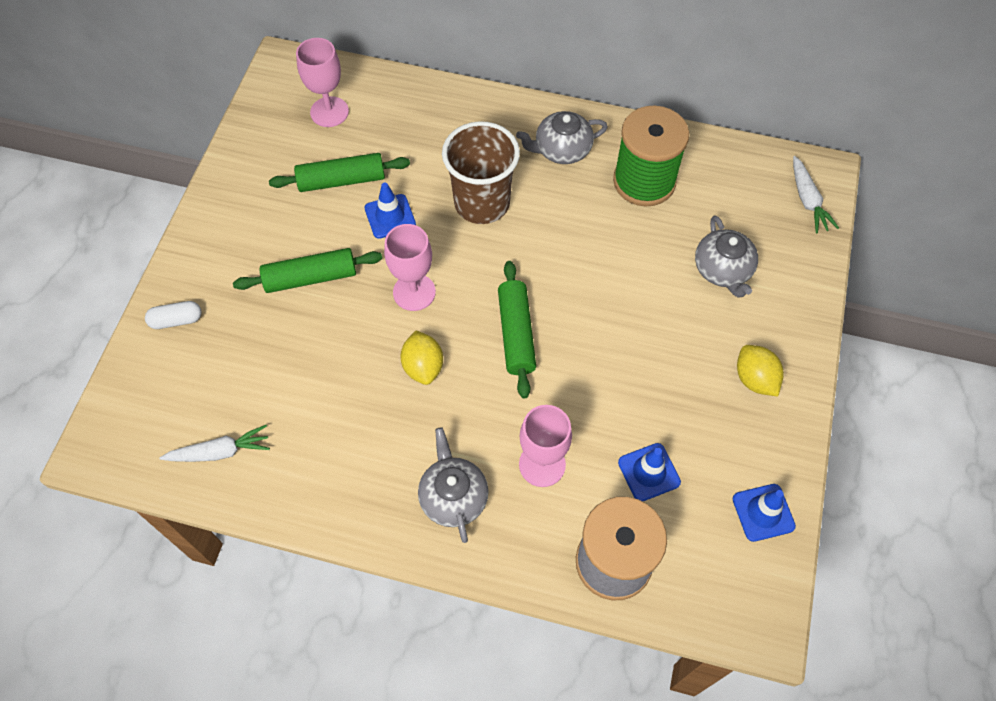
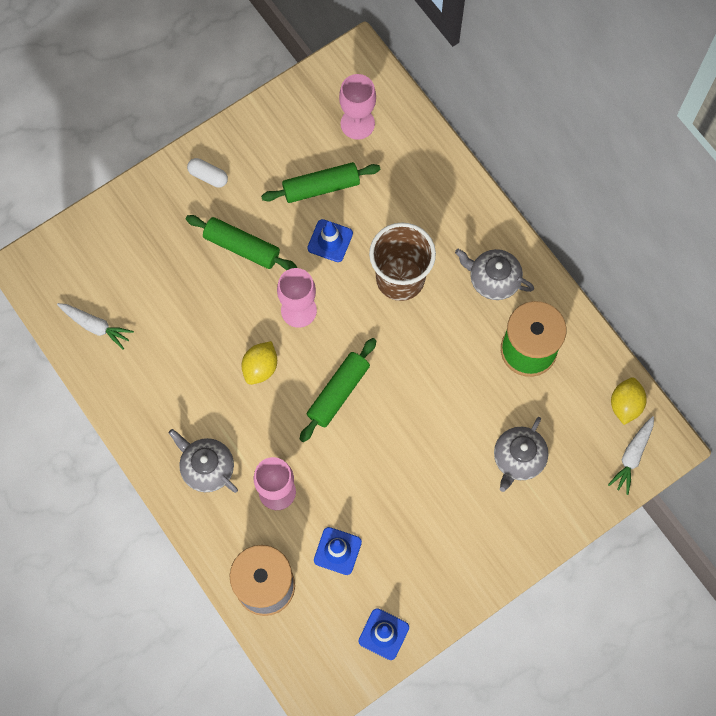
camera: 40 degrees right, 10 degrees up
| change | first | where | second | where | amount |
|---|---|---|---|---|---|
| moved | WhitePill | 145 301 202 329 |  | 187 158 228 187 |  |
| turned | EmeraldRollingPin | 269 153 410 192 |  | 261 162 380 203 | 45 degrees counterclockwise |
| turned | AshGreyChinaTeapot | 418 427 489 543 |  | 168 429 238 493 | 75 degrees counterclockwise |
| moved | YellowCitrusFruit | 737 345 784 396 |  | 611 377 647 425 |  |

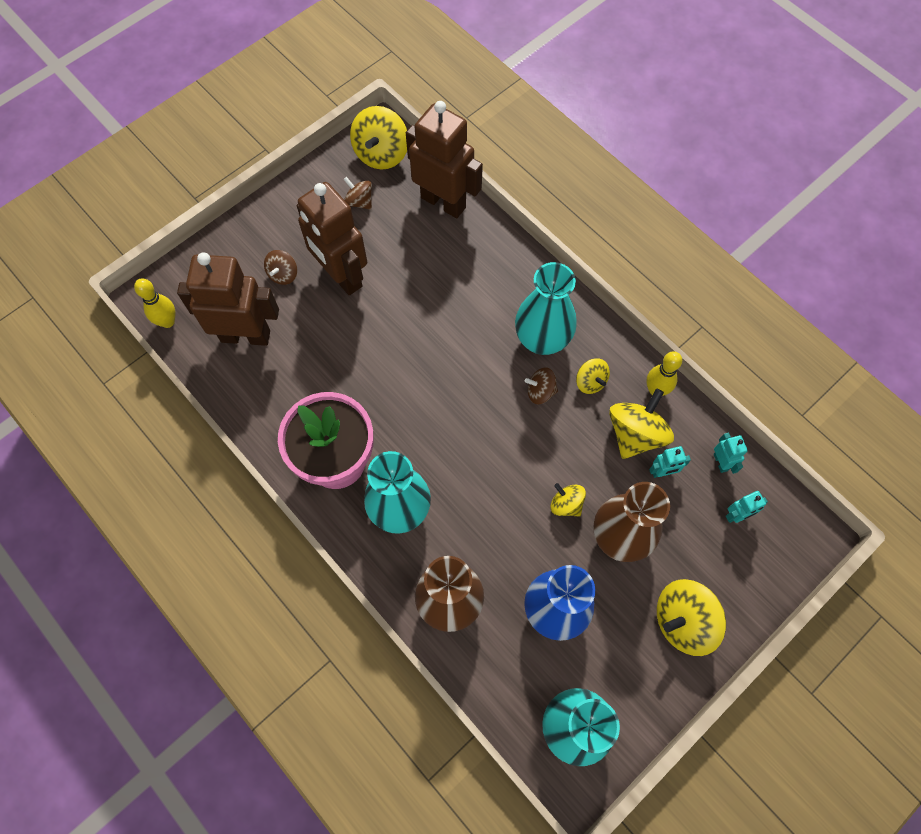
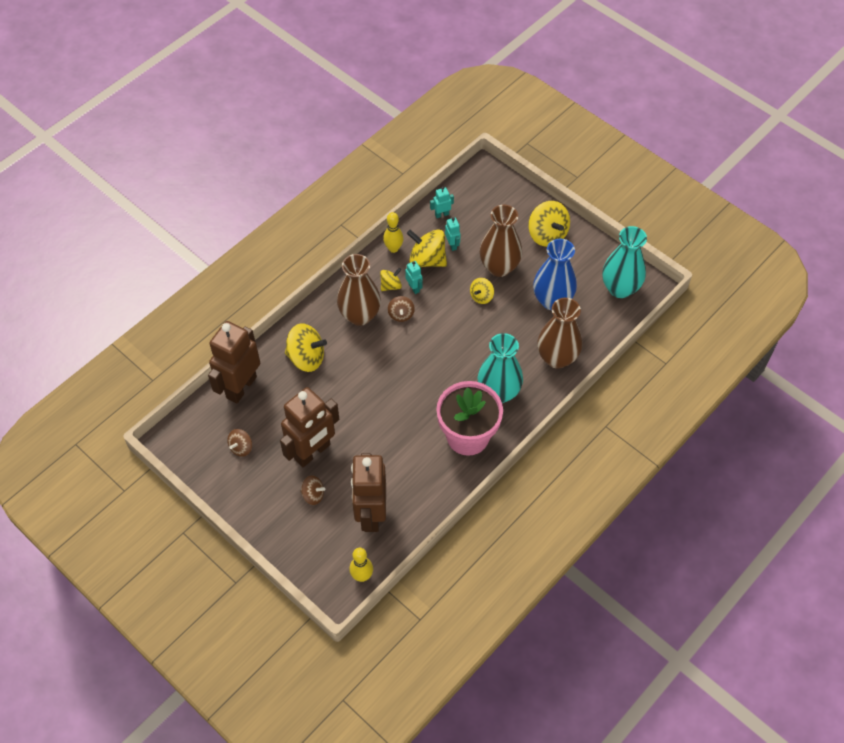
camera: 95 degrees left, 10 degrees down
| change | first | where | second | where | amount |
|---|---|---|---|---|---|
| moved | YellowSpinningTop | 350 106 407 170 |  | 285 323 327 372 |  |
| recoloured | TurquoiseVase | 515 262 577 355 | RussetVase | 337 254 381 326 |  |
| moved | TurquoiseRobotFigure | 726 491 768 523 |  | 405 261 423 294 |  |

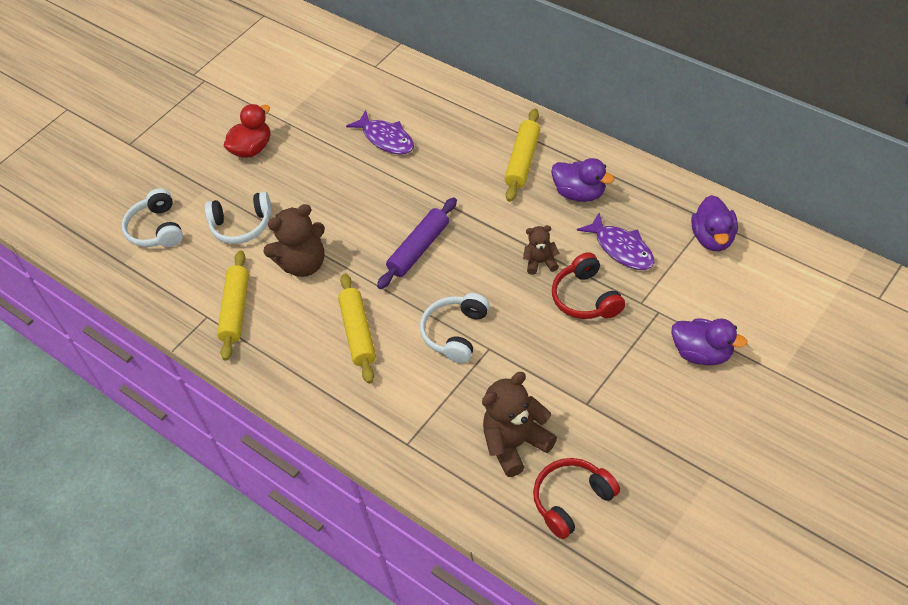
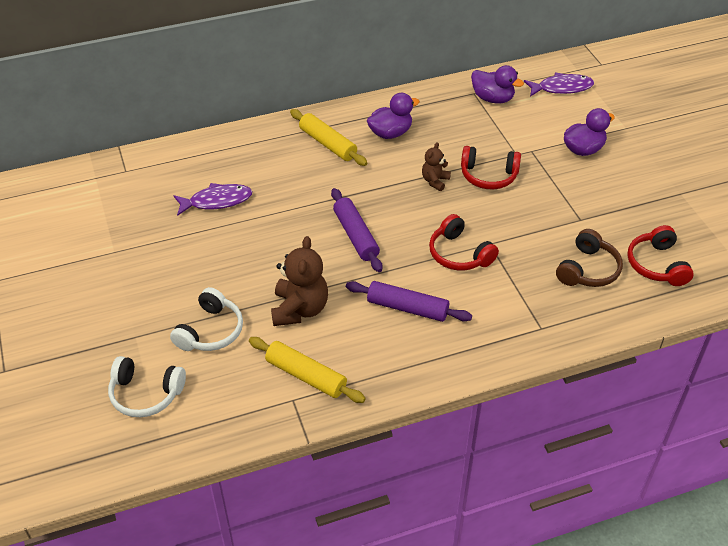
camera: 65 degrees left, 5 degrees down
| change | first | where | second | where | amount |
|---|---|---|---|---|---|
| removed | CrimsonDuck | 224 104 270 158 |  |  |  |
| recoloured | YellowRollingPin | 338 273 376 384 | VioletRollingPin | 346 281 472 322 |  |
| recoloured | WhiteHeadset | 420 293 490 363 | CrimsonHeadset | 429 214 499 271 |  |
| replaced | RussetTeddyBear | 482 372 557 477 | RussetHeadset | 556 229 623 287 |  |
| moved | VioletToyFish | 577 213 655 270 |  | 524 72 594 97 |  |

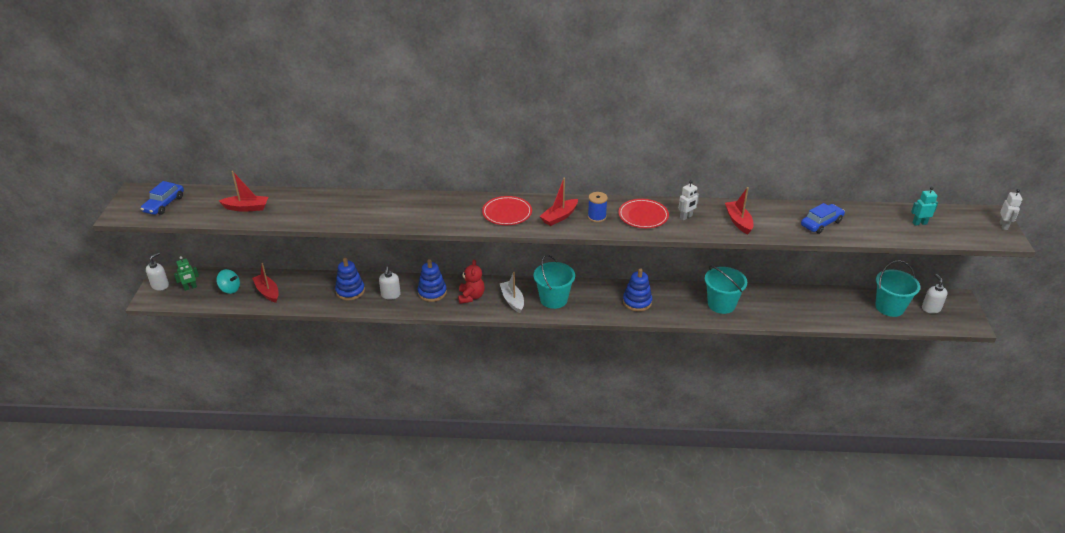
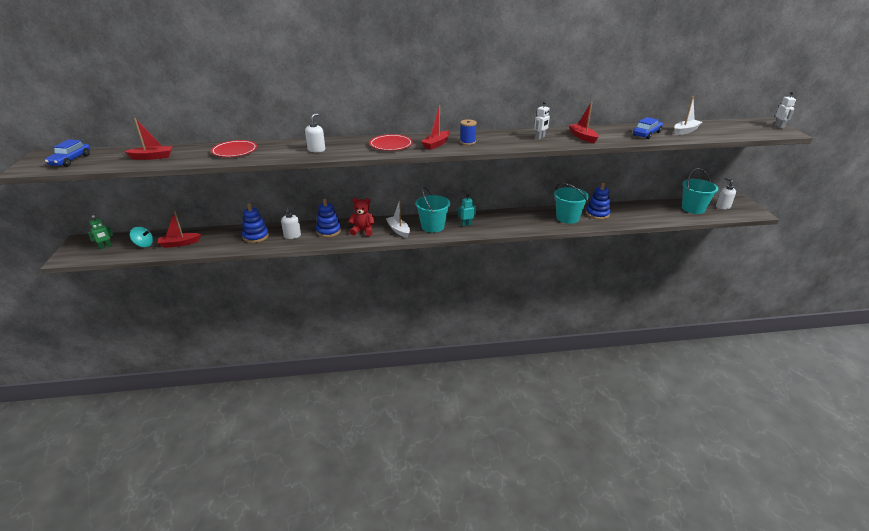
camera: 10 degrees left, 5 degrees down
| change | first | where | second | where | amount |
|---|---|---|---|---|---|
| moved | WhiteSoapDispenser | 146 252 169 290 |  | 305 113 325 153 |  |
| turned | CrimsonToyBoat | 252 263 279 303 |  | 158 211 201 248 | 60 degrees counterclockwise |
| turned | CrimsonTeddyBear | 458 259 485 304 |  | 348 198 375 236 | 75 degrees counterclockwise |
| moved | CrimsonDinnerPlate | 618 199 669 228 |  | 211 140 257 157 |  |
| moved | CobaltStackingRings | 623 268 652 312 |  | 586 183 610 220 |  |
| moved | TurquoiseRobotFigure | 911 187 938 226 |  | 458 194 476 226 |  |
| added |  |  | WhiteToyBoat | 674 96 702 135 |  |

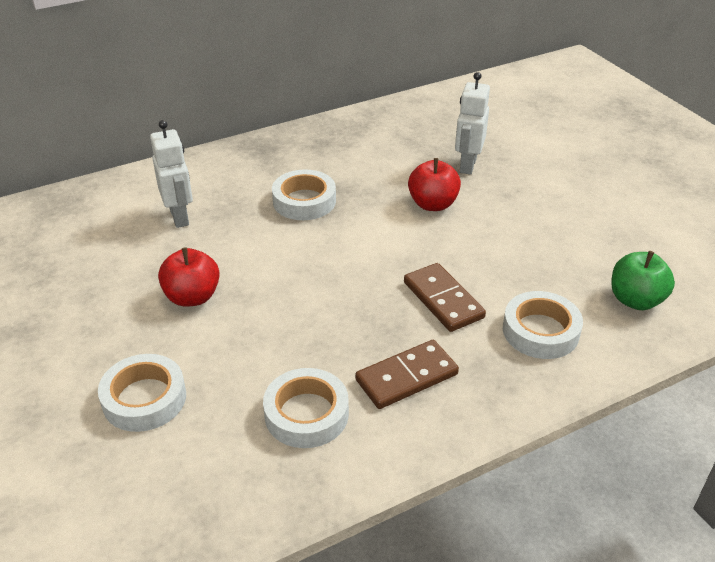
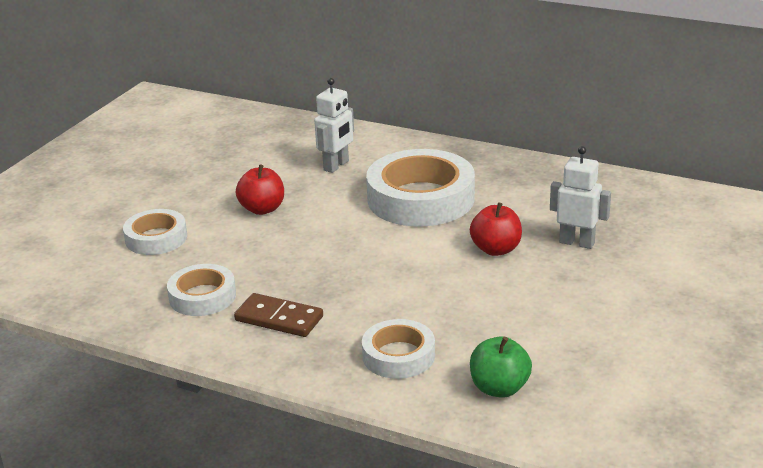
camera: 55 degrees right, 10 degrees down
| change | first | where | second | where | amount |
|---|---|---|---|---|---|
| resized | WhiteRollOfTape | 272 170 336 220 |  | 366 149 475 226 | x1.81 |
| removed | RussetDominoPiece | 404 263 486 332 |  |  |  |
| turned | WhiteRobotFigure | 455 72 490 175 |  | 550 146 611 249 | 45 degrees clockwise |

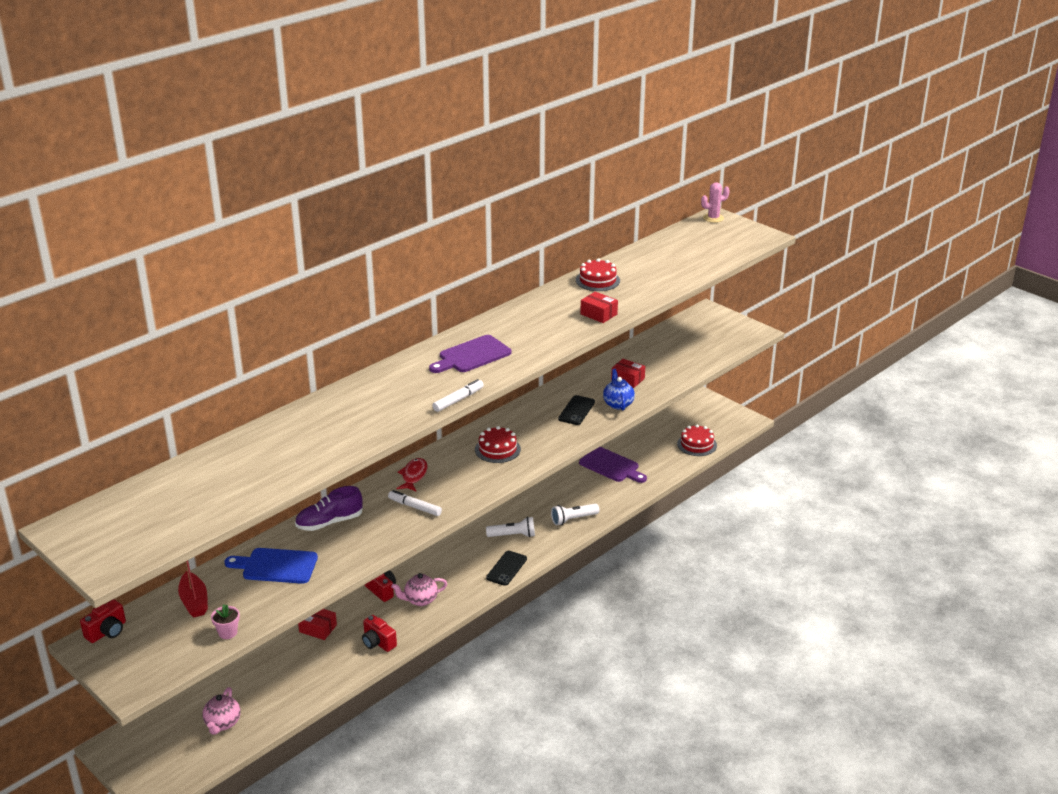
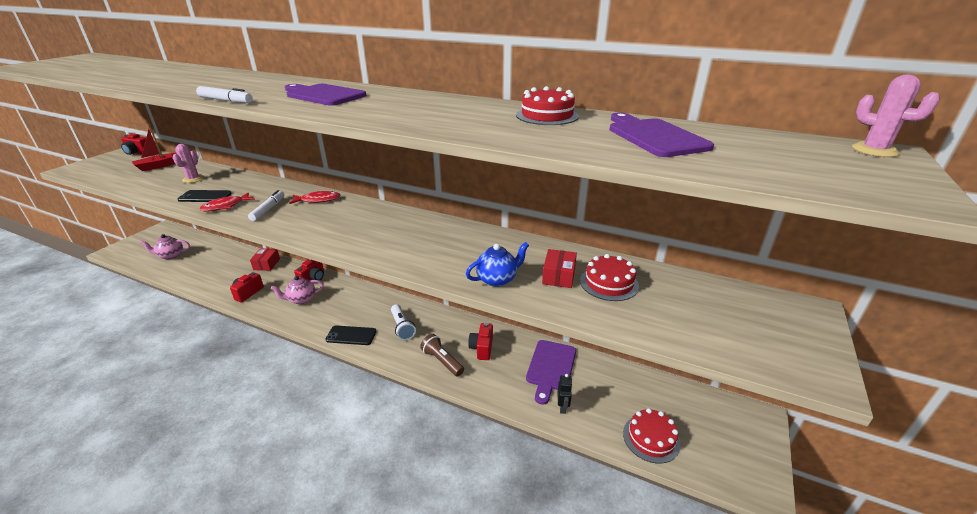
camera: 70 degrees right, 0 degrees up
| change | first | where | second | where | amount |
|---|---|---|---|---|---|
| removed | RosyPlantPot | 211 604 240 639 |  |  |  |
| replaced | CobaltBreadBoard | 224 548 318 584 | RosyCactus | 173 144 204 183 |  |
| removed | VioletSneaker | 295 486 363 531 |  |  |  |
| turned | RosyChinaTeapot | 391 573 447 606 |  | 271 276 324 304 | 75 degrees counterclockwise |
| moved | CrimsonCake | 475 426 521 463 |  | 580 254 639 301 |  |
| recoloured | WhiteTorch | 551 504 600 525 | RussetTorch | 420 334 464 376 |  |
| moved | JetBlackPhone | 558 395 595 425 |  | 178 190 232 202 |  |
| removed | CrimsonPackage | 580 291 618 323 |  |  |  |
| added |  |  | CrimsonToyFish | 199 193 255 211 |  |
| added |  |  | CrimsonCamera | 468 323 493 360 |  |
| added |  |  | JetBlackRobotFigure | 557 374 572 414 |  |
| added |  |  | VioletBreadBoard | 610 112 714 157 |  |

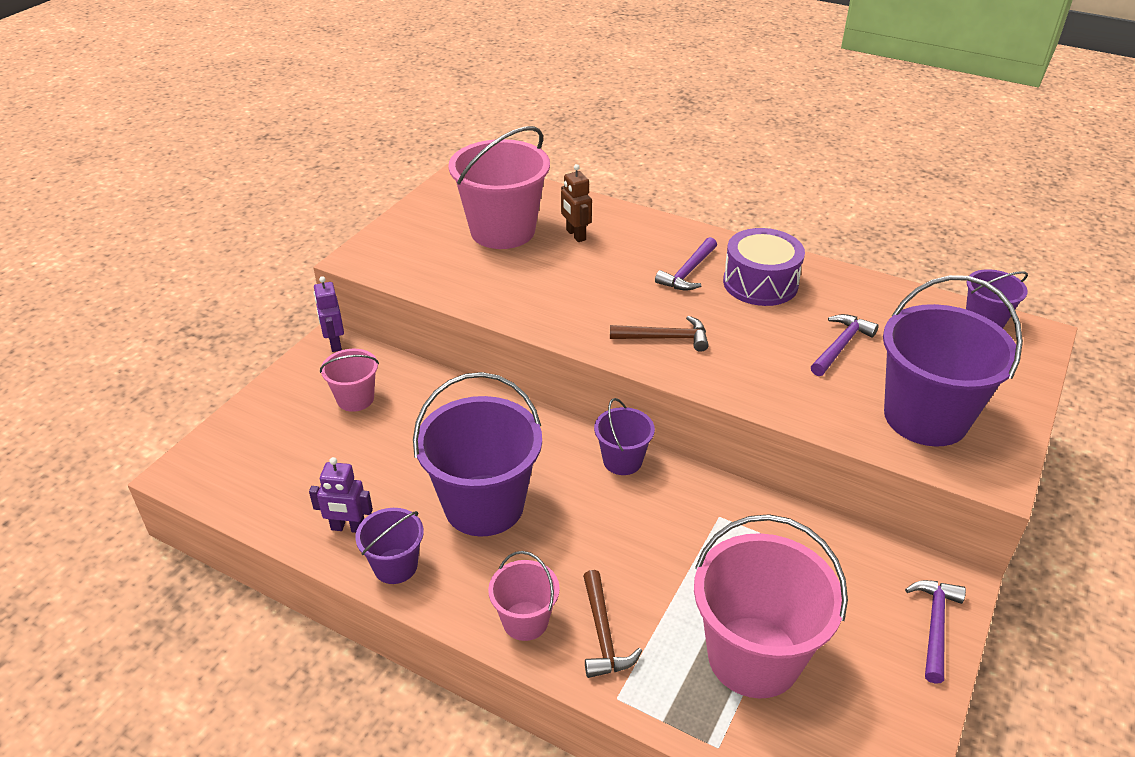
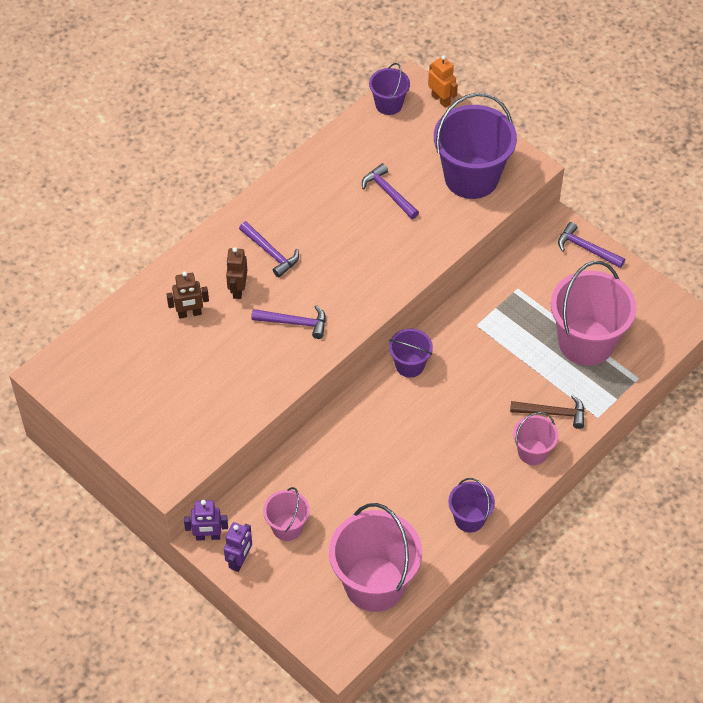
camera: 75 degrees left, 15 degrees up
| change | first | where | second | where | amount |
|---|---|---|---|---|---|
| moved | VioletRobotFigure | 309 457 373 533 |  | 224 522 252 572 |  |
| removed | VioletPail | 413 372 542 537 |  |  |  |
| moved | RosyPail | 448 126 550 249 |  | 329 503 422 612 |  |
| removed | RussetClawHammer | 610 316 708 352 |  |  |  |
| removed | VioletToyDrum | 723 228 805 306 |  |  |  |
| added |  |  | RussetRobotFigure | 226 247 247 299 |  |
| added |  |  | VioletClawHammer | 251 305 326 339 |  |
| added |  |  | BrightOrangeRobotFigure | 428 55 458 108 |  |

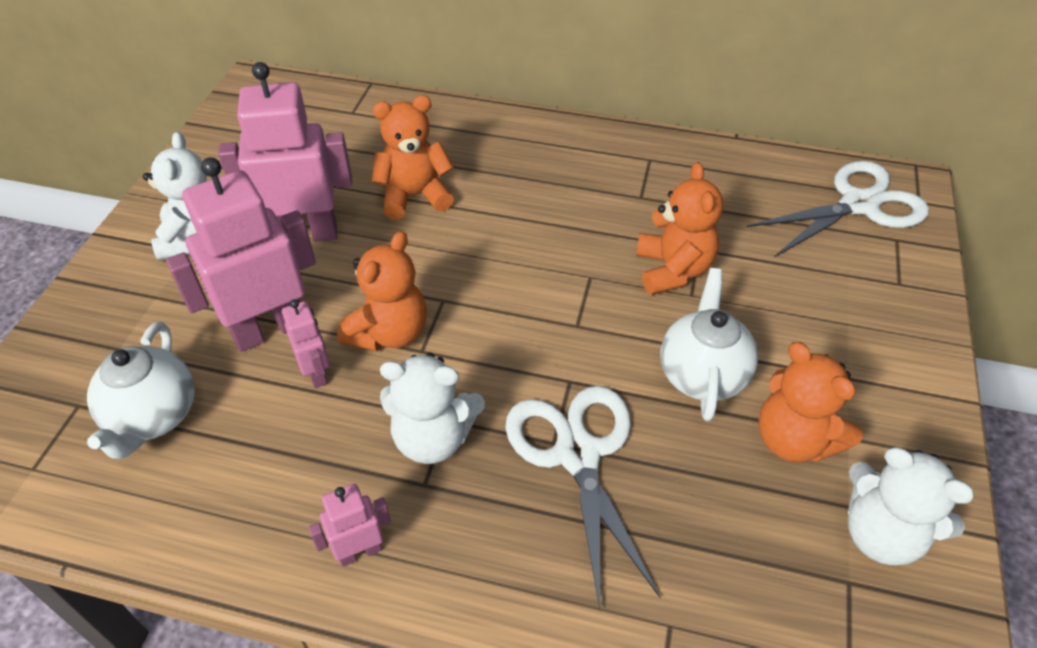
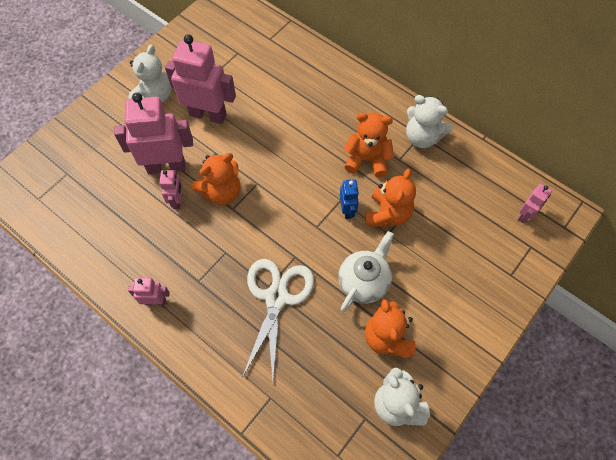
camera: 25 degrees right, 15 degrees up
| change | first | where | second | where | amount |
|---|---|---|---|---|---|
| removed | WhiteChinaTeapot | 87 322 195 459 |  |  |  |
| moved | BrightOrangeTeddyBear | 372 95 454 220 |  | 344 112 394 178 |  |
| moved | WhiteTeddyBear | 380 353 485 464 |  | 406 95 453 148 |  |
| replaced | WhiteShears | 747 161 929 257 | RosyRobotFigure | 518 183 552 223 |  |
| added |  |  | CobaltRobotFigure | 340 180 359 219 |  |

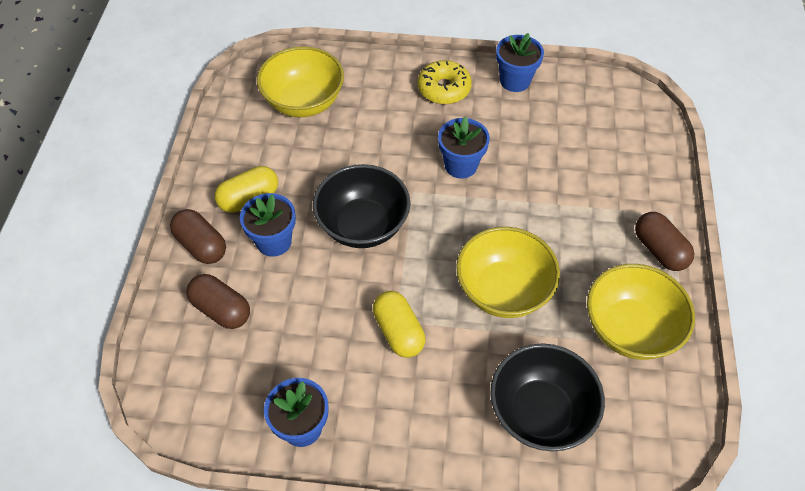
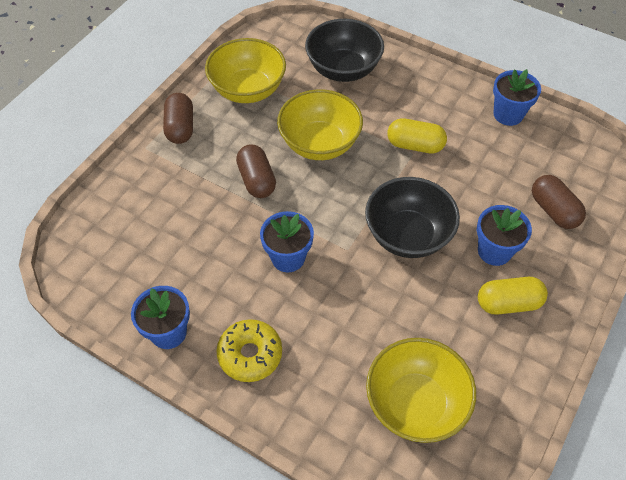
camera: 155 degrees left, 0 degrees up
| change | first | where | second | where | amount |
|---|---|---|---|---|---|
| moved | RussetPill | 170 209 226 264 |  | 236 145 276 198 |  |
| turned | YellowPill | 373 291 425 358 |  | 387 118 447 154 | 75 degrees counterclockwise |

